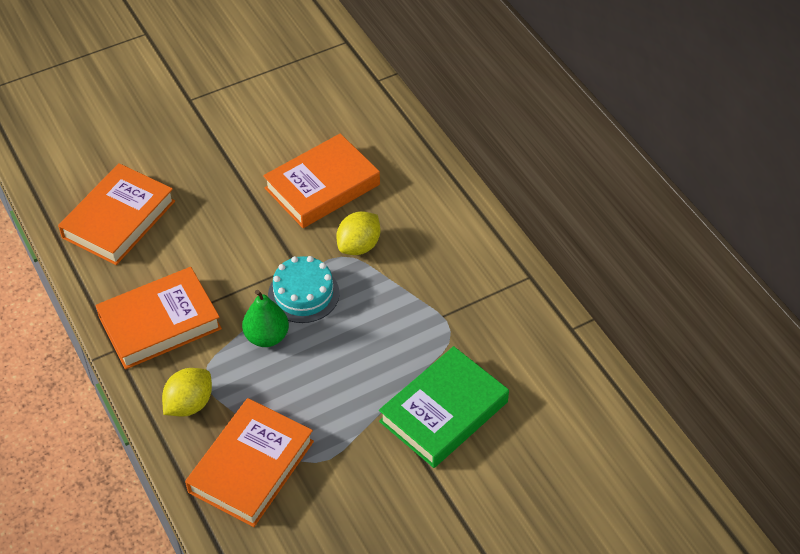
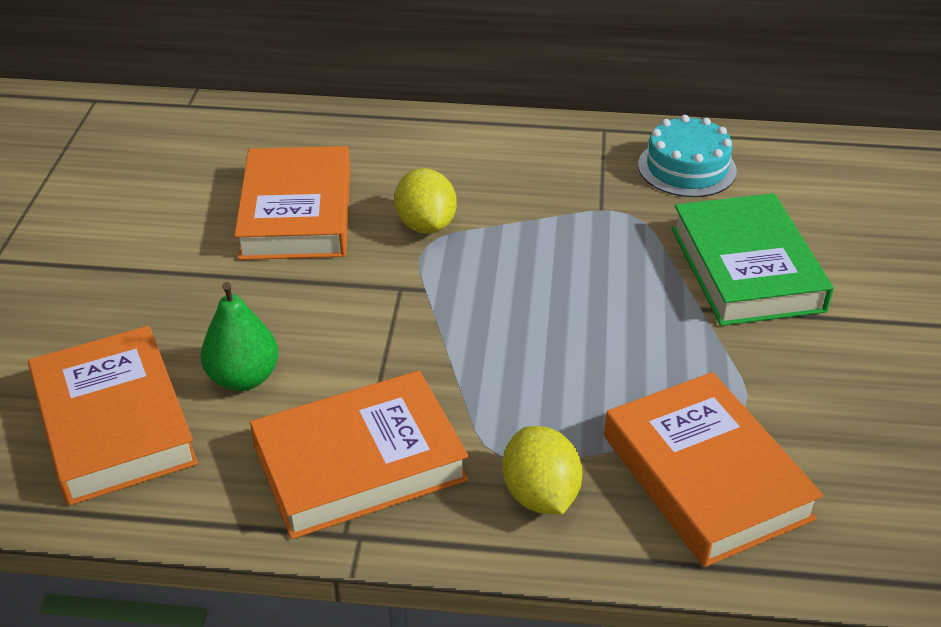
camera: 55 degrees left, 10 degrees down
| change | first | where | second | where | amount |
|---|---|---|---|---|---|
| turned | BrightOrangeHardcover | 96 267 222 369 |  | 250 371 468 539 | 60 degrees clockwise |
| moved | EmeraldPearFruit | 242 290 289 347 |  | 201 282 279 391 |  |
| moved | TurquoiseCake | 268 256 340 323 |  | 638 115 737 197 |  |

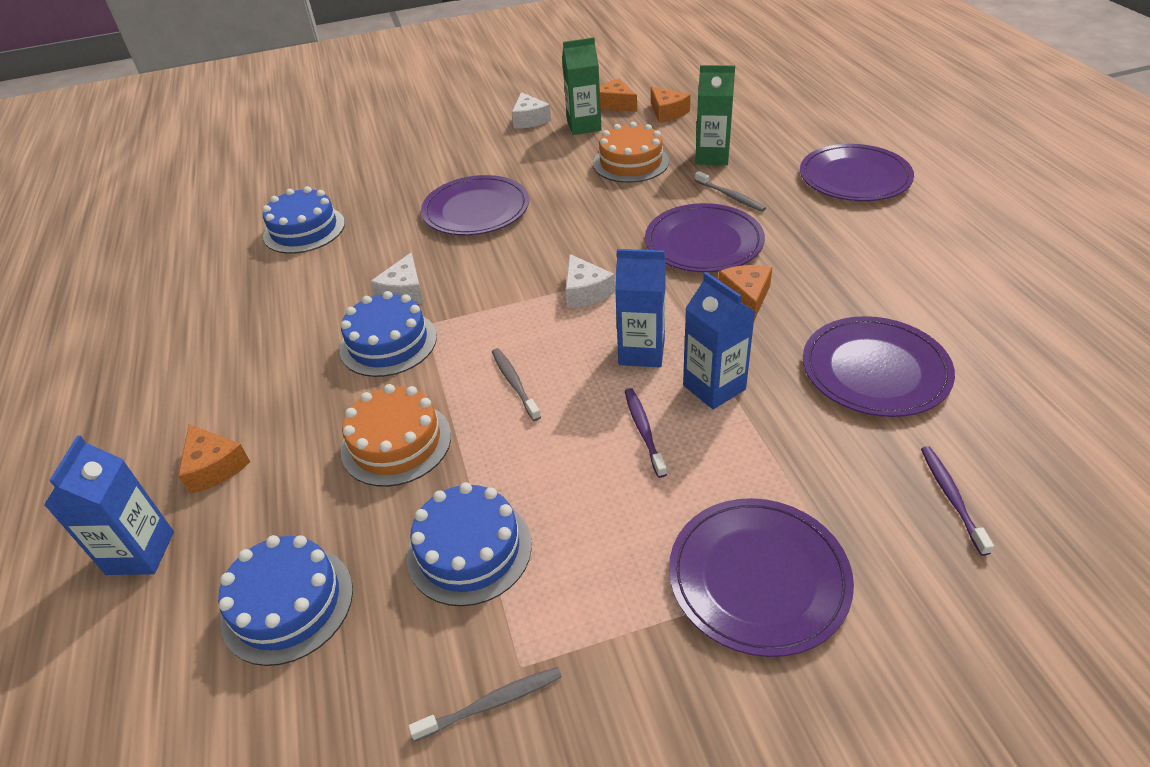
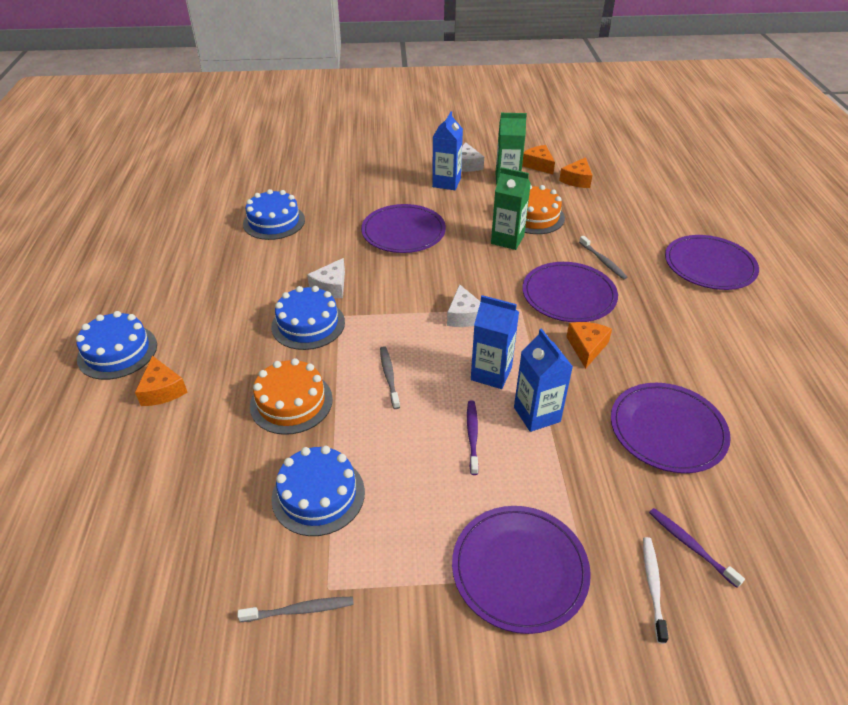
camera: 10 degrees right, 0 degrees up
| change | first | where | second | where | amount |
|---|---|---|---|---|---|
| moved | CobaltCarton | 44 436 174 575 |  | 432 111 463 190 |  |
| moved | CobaltCake | 218 535 353 666 |  | 76 311 157 380 |  |
| turned | BrightOrangePieceOfCheese | 651 87 691 123 |  | 559 157 592 188 | 45 degrees clockwise |
| moved | EmeraldCarton | 695 65 735 165 |  | 491 167 531 250 |  |
| turned | VioletToothbrush | 921 446 994 556 |  | 649 508 745 588 | 45 degrees counterclockwise |
| added |  |  | WhiteToothbrush | 643 537 669 644 |  |

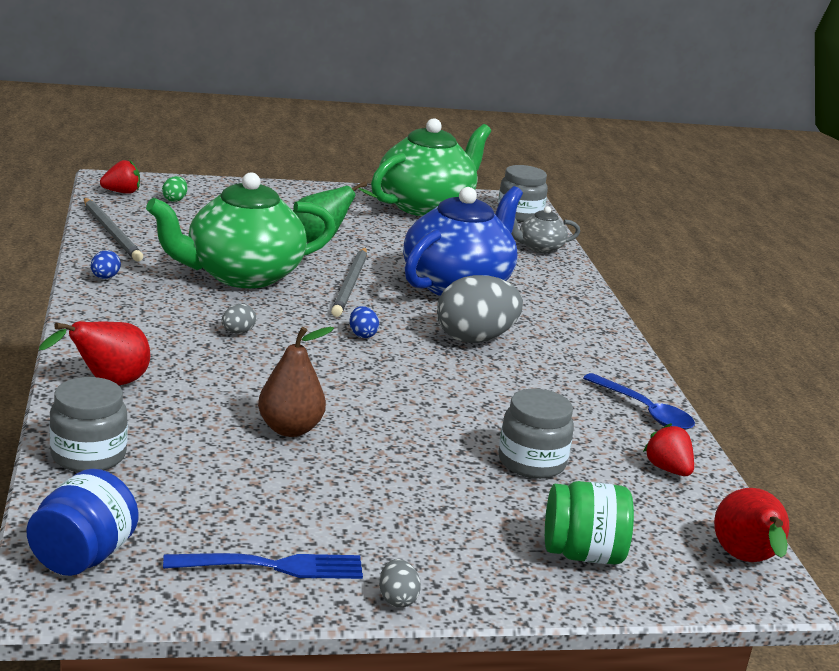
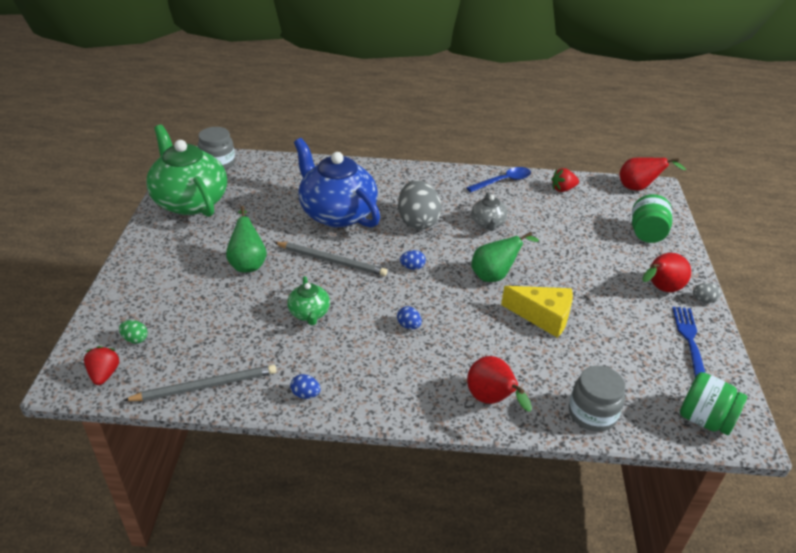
camera: 75 degrees left, 15 degrees up
| change | first | where | second | where | amount |
|---|---|---|---|---|---|
| recoloured | CobaltPreserveJar | 26 469 139 576 | EmeraldPreserveJar | 680 372 747 435 |  |
| resized | EmeraldChinaTeapot | 146 172 336 288 |  | 287 276 330 325 | x0.46 |
| recoloured | AshGreyEgg | 222 304 256 334 | CobaltEgg | 397 306 422 329 |  |
| replaced | RussetPearFruit | 258 327 334 437 | YellowPieceOfCheese | 501 286 573 338 |  |
| removed | AshGreyPreserveJar | 498 388 574 479 |  |  |  |
| moved | AshGreyChinaTeapot | 512 206 580 253 |  | 472 192 508 231 |  |
| added |  |  | EmeraldPearFruit | 471 231 539 282 |  |
| added |  |  | CrimsonPearFruit | 642 253 691 292 |  |

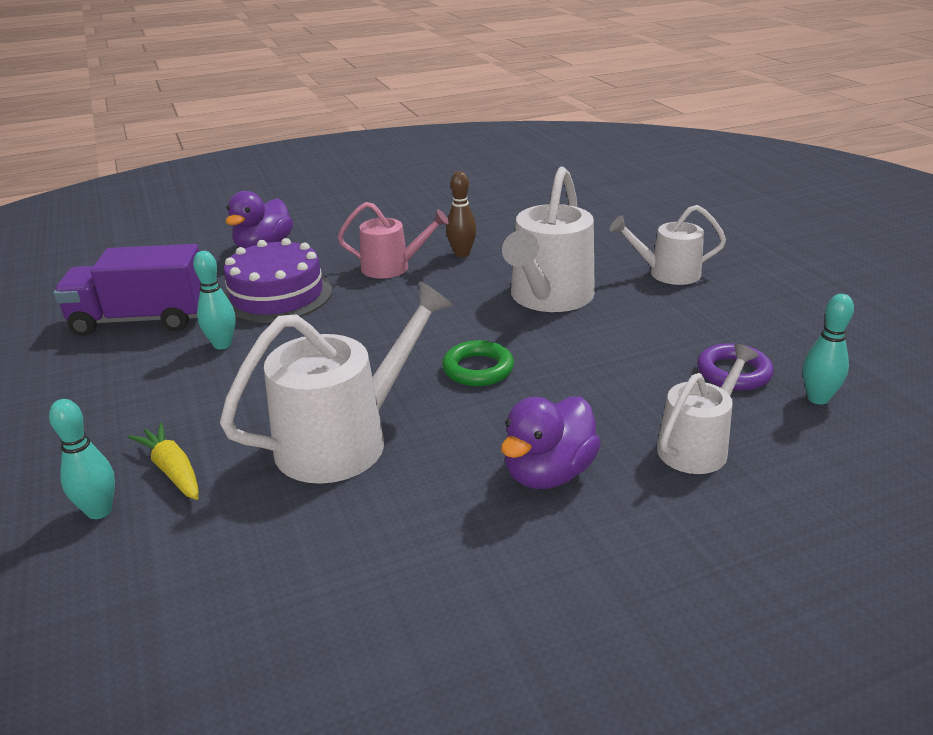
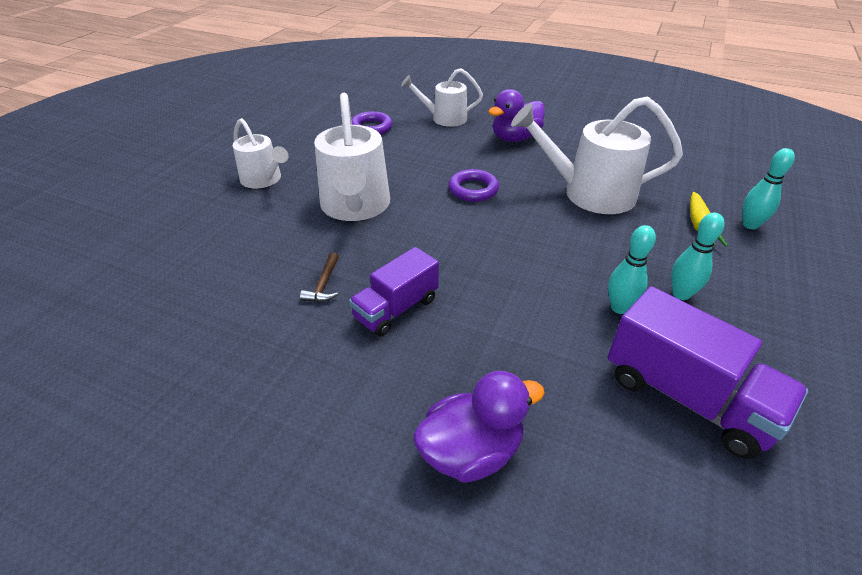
camera: 135 degrees left, 10 degrees up
| change | first | where | second | where | amount |
|---|---|---|---|---|---|
| removed | VioletCake | 223 238 332 323 |  |  |  |
| replaced | RosySprinklingCan | 338 202 449 279 | VioletToyTruck | 349 247 439 337 |  |
| recoloured | EmeraldHoop | 442 340 514 386 | VioletHoop | 449 169 499 202 |  |
| replaced | RussetTenpin | 446 171 477 257 | RussetClawHammer | 300 252 339 302 |  |
| turned | VioletDuck | 501 396 601 489 |  | 488 89 545 142 | 150 degrees clockwise |
| turned | WhiteSprinklingCan | 502 167 595 312 |  | 314 93 390 221 | 105 degrees clockwise |
| moved | TurquoiseTenpin | 803 294 854 404 |  | 671 212 725 300 |  |

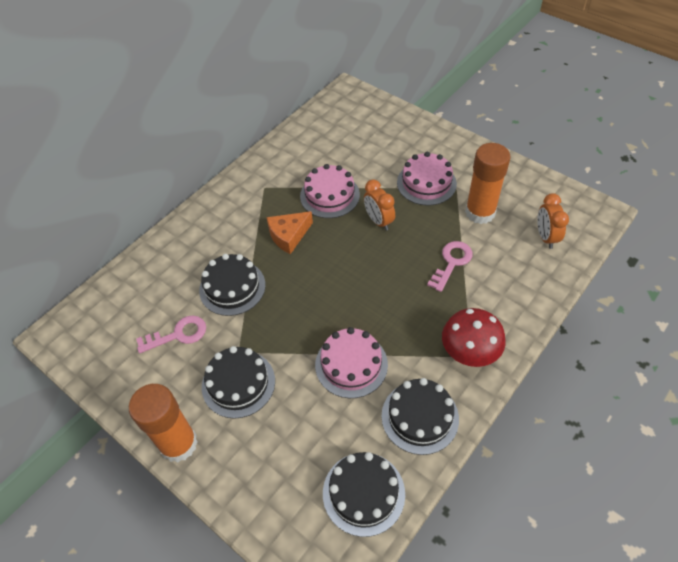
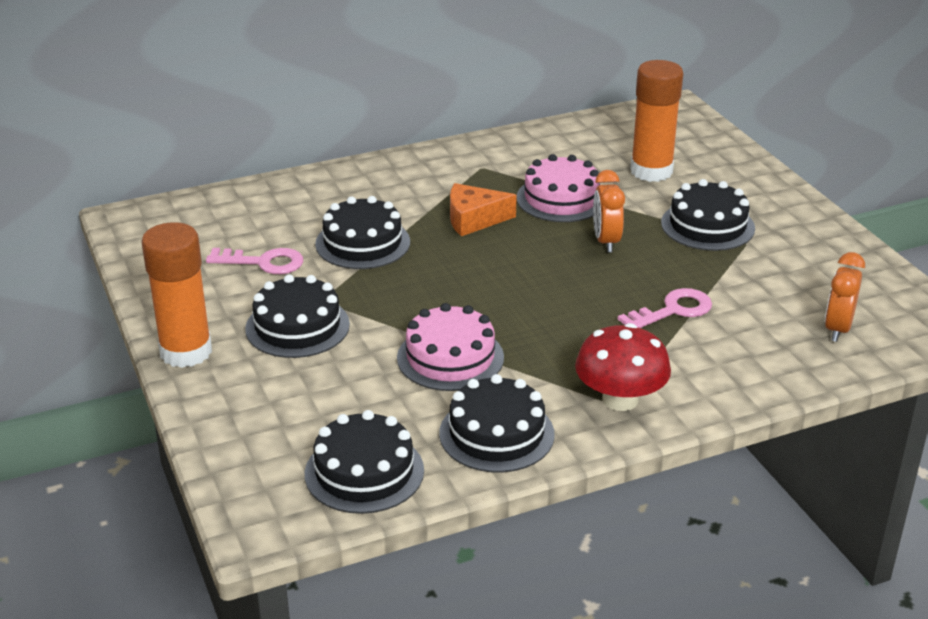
camera: 25 degrees right, 20 degrees down
| change | first | where | second | where | amount |
|---|---|---|---|---|---|
| recoloured | RosyCake | 397 152 457 206 | JetBlackCake | 661 179 755 251 |  |
| moved | BrightOrangeGlue | 465 143 511 224 |  | 630 60 683 182 |  |

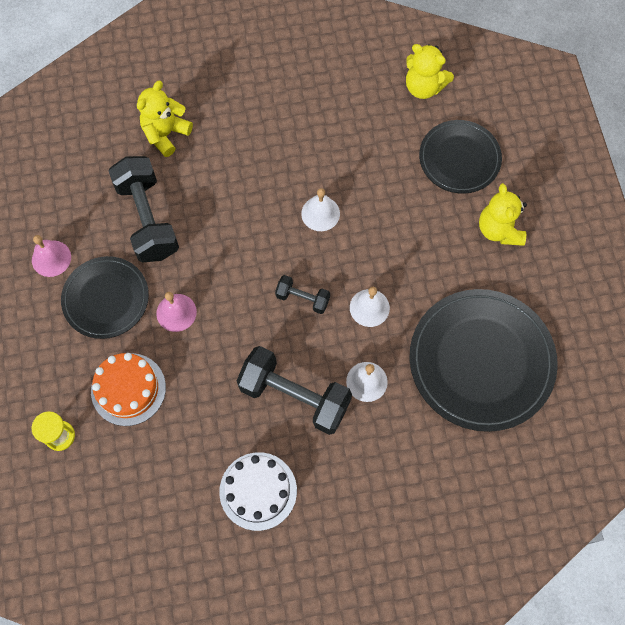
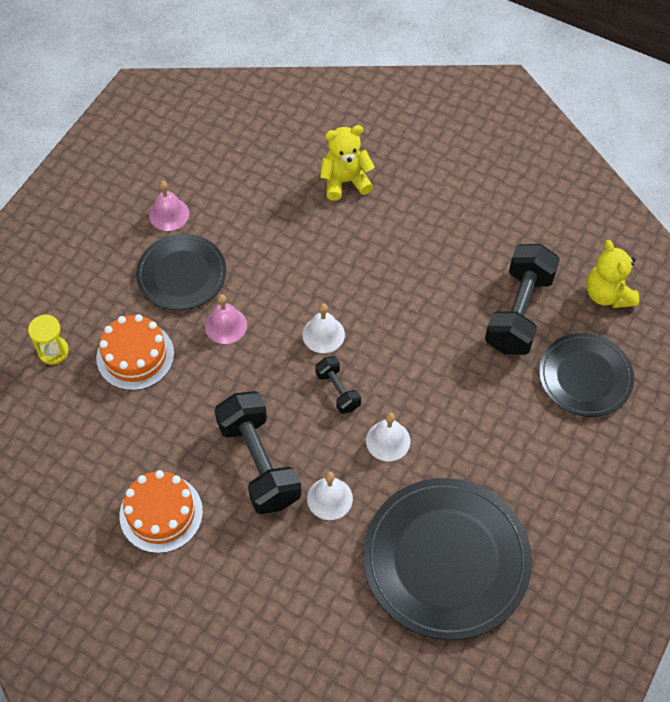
camera: 40 degrees right, 10 degrees down
| change | first | where | second | where | amount |
|---|---|---|---|---|---|
| moved | JetBlackDumbbell | 108 156 179 263 |  | 485 244 560 355 |  |
| recoloured | WhiteCake | 219 452 297 531 | BrightOrangeCake | 120 470 203 553 |  |
| moved | WhiteHandBell | 301 188 340 231 |  | 302 303 345 353 |  |
| removed | YellowTeddyBear | 479 183 527 246 |  |  |  |

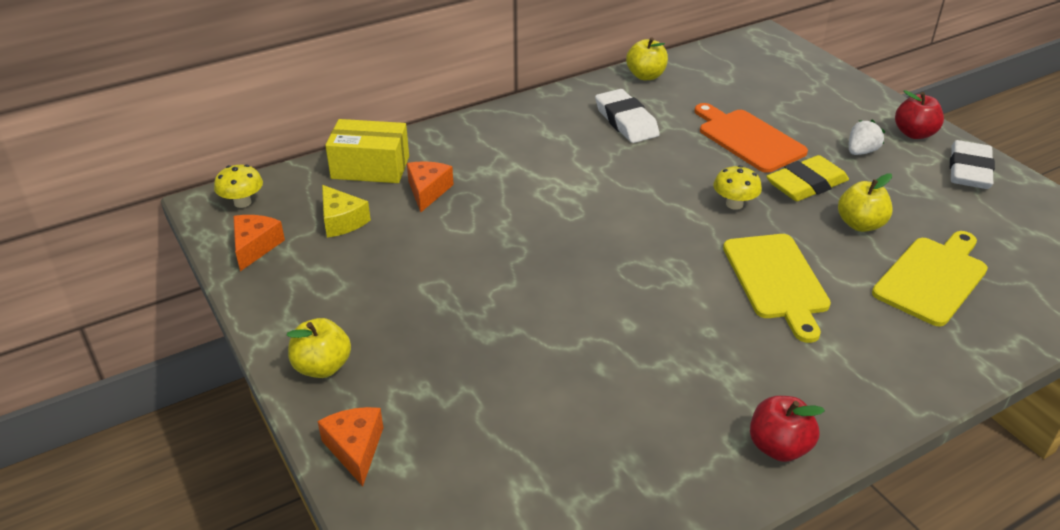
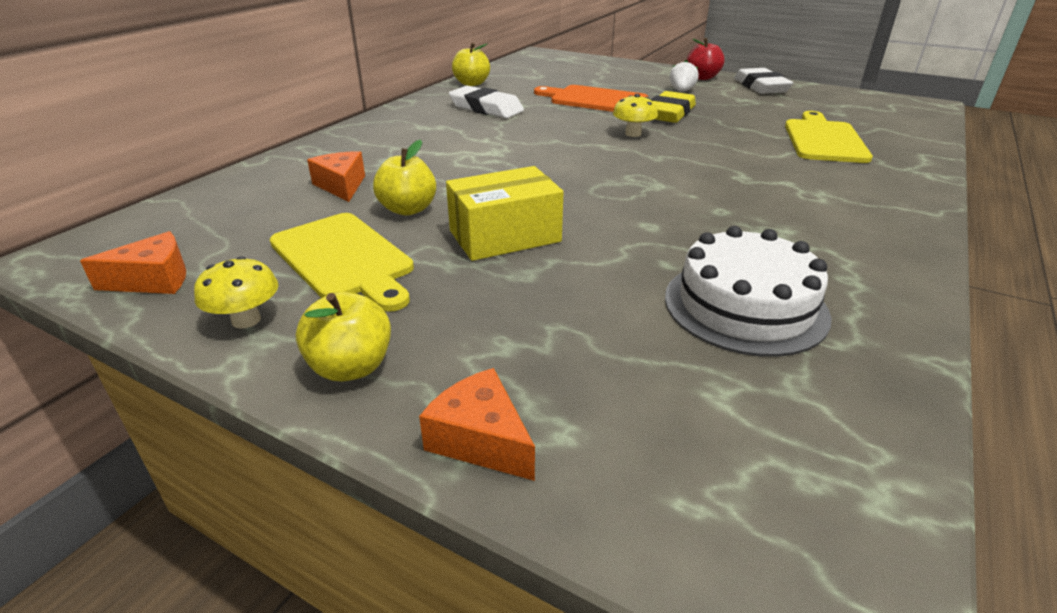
camera: 30 degrees left, 5 degrees down
| change | first | where | second | where | amount |
|---|---|---|---|---|---|
| moved | YellowFungus | 214 165 263 208 |  | 194 256 278 329 |  |
| turned | BrightOrangePieceOfCheese | 234 215 285 271 |  | 80 231 186 294 | 90 degrees clockwise |
| removed | YellowPieceOfCheese | 322 185 371 238 |  |  |  |
| moved | YellowPackage | 325 119 409 183 |  | 446 166 563 261 |  |
| moved | YellowBreadBoard | 723 234 831 343 |  | 269 213 414 312 |  |
| removed | CrimsonToyApple | 750 396 825 462 |  |  |  |
| moved | YellowToyApple | 838 173 893 232 |  | 373 140 436 216 |  |
| added |  |  | WhiteCake | 665 226 832 357 |  |

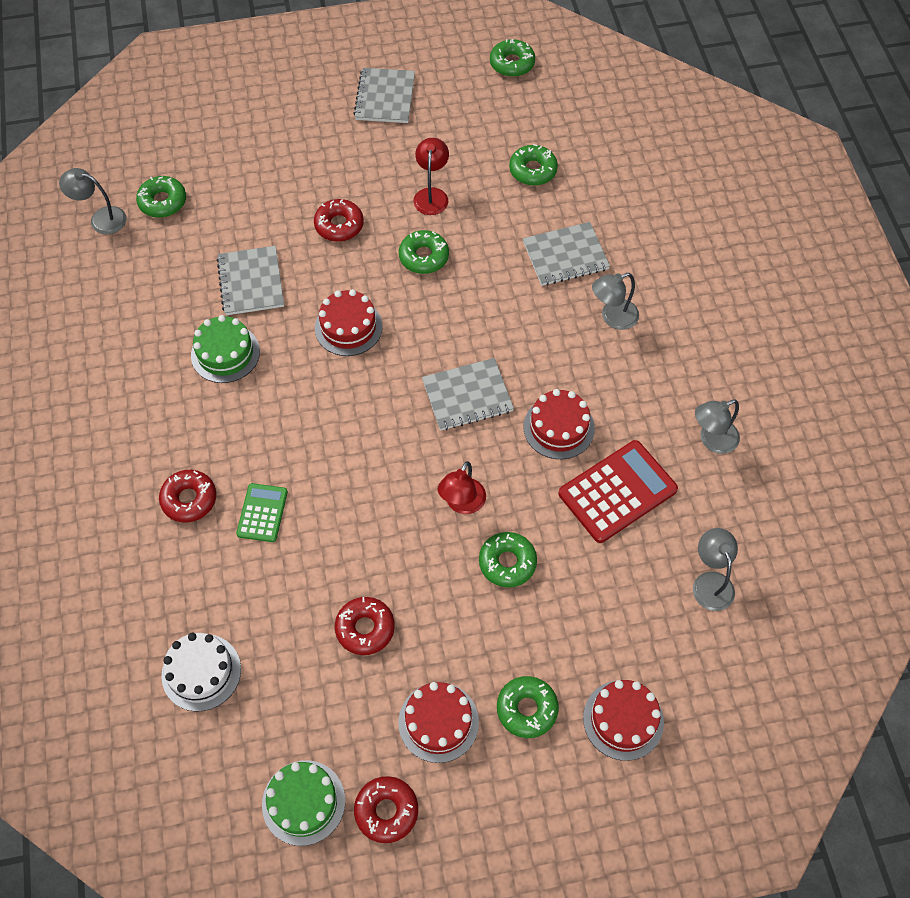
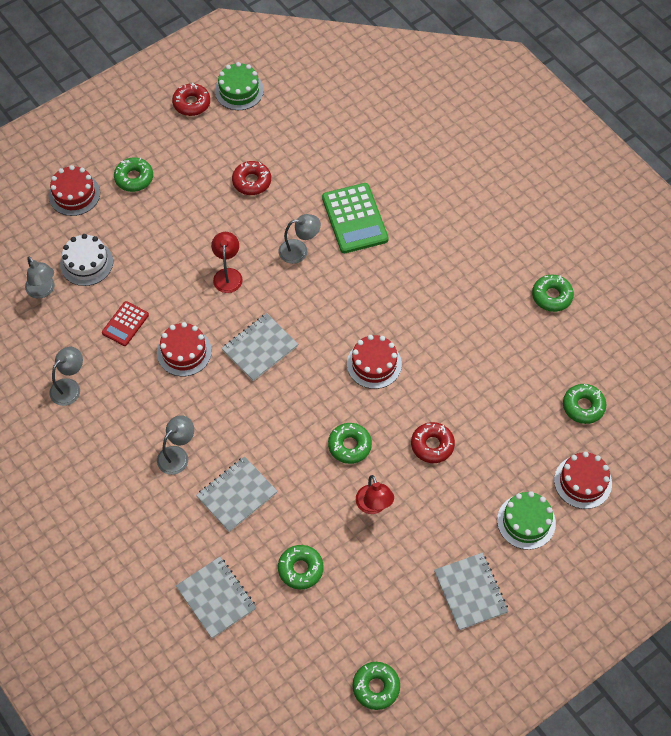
camera: 155 degrees right, 0 degrees up
| change | first | where | second | where | amount |
|---|---|---|---|---|---|
| moved | AshGreyReadingLamp | 59 168 127 234 |  | 278 214 321 264 |  |
| removed | CrimsonDonut | 159 470 216 523 |  |  |  |
| moved | WhiteCake | 161 633 241 712 |  | 60 234 113 286 |  |
| moved | EmeraldCake | 191 315 260 383 |  | 497 491 556 550 |  |
| moved | AshGreyExerciseBook | 217 246 284 315 |  | 176 557 256 639 |  |
| resized | EmeraldPocketCalculator | 236 483 288 542 |  | 322 183 389 253 | x1.75 |
| moved | CrimsonCake | 398 682 479 763 |  | 554 452 612 509 |  |
| moved | EmeraldDonut | 479 532 537 588 |  | 532 275 574 312 |  |
| resized | CrimsonPocketCalculator | 558 440 678 543 |  | 102 301 149 346 | x0.57 |

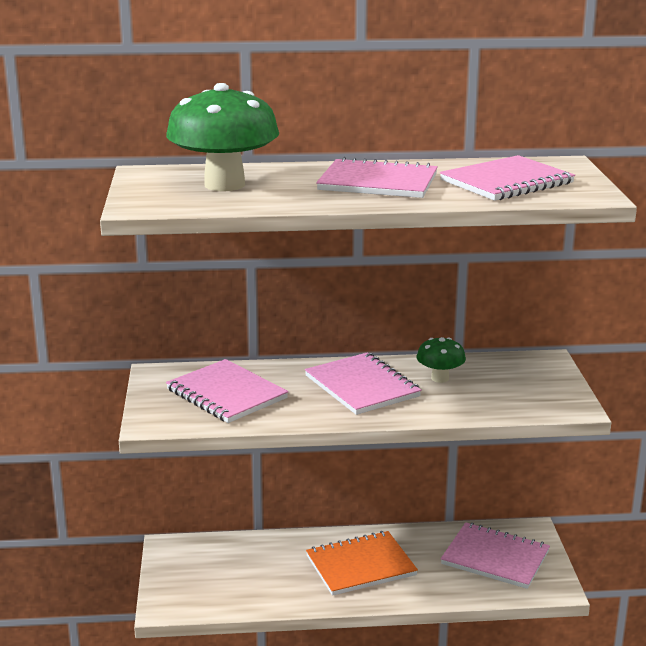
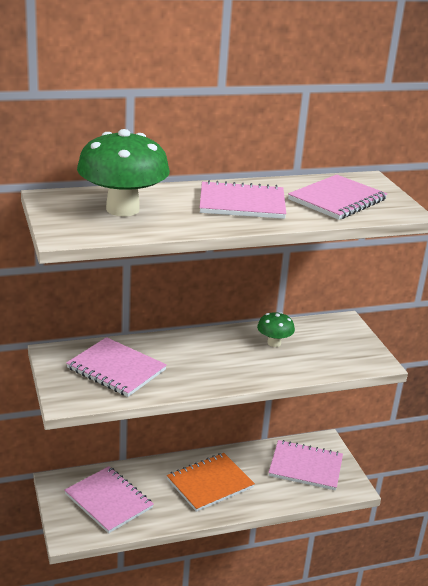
camera: 15 degrees left, 5 degrees up
| change | first | where | second | where | amount |
|---|---|---|---|---|---|
| moved | RosyExerciseBook | 305 352 422 415 |  | 64 466 154 534 |  |

